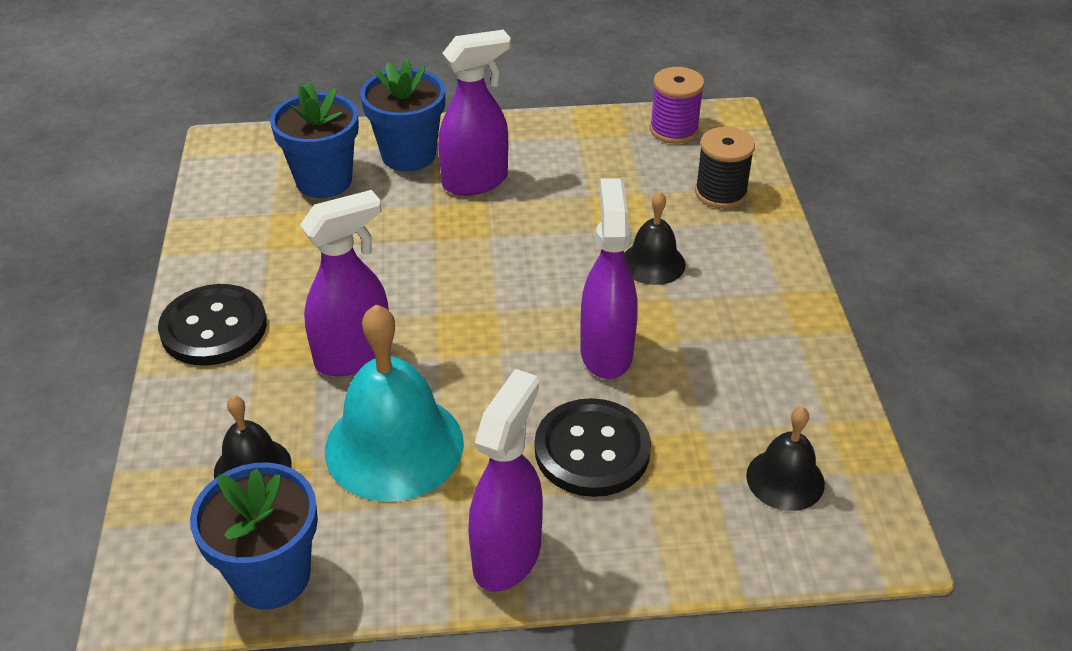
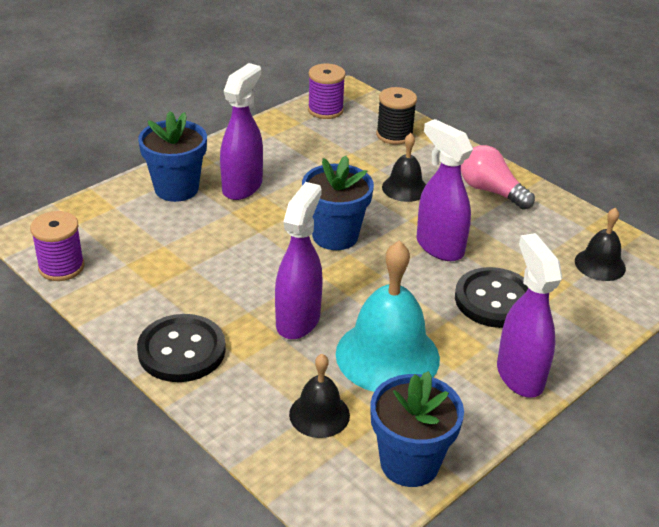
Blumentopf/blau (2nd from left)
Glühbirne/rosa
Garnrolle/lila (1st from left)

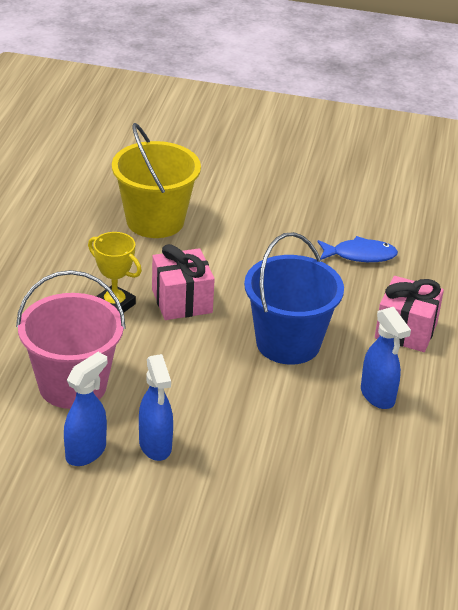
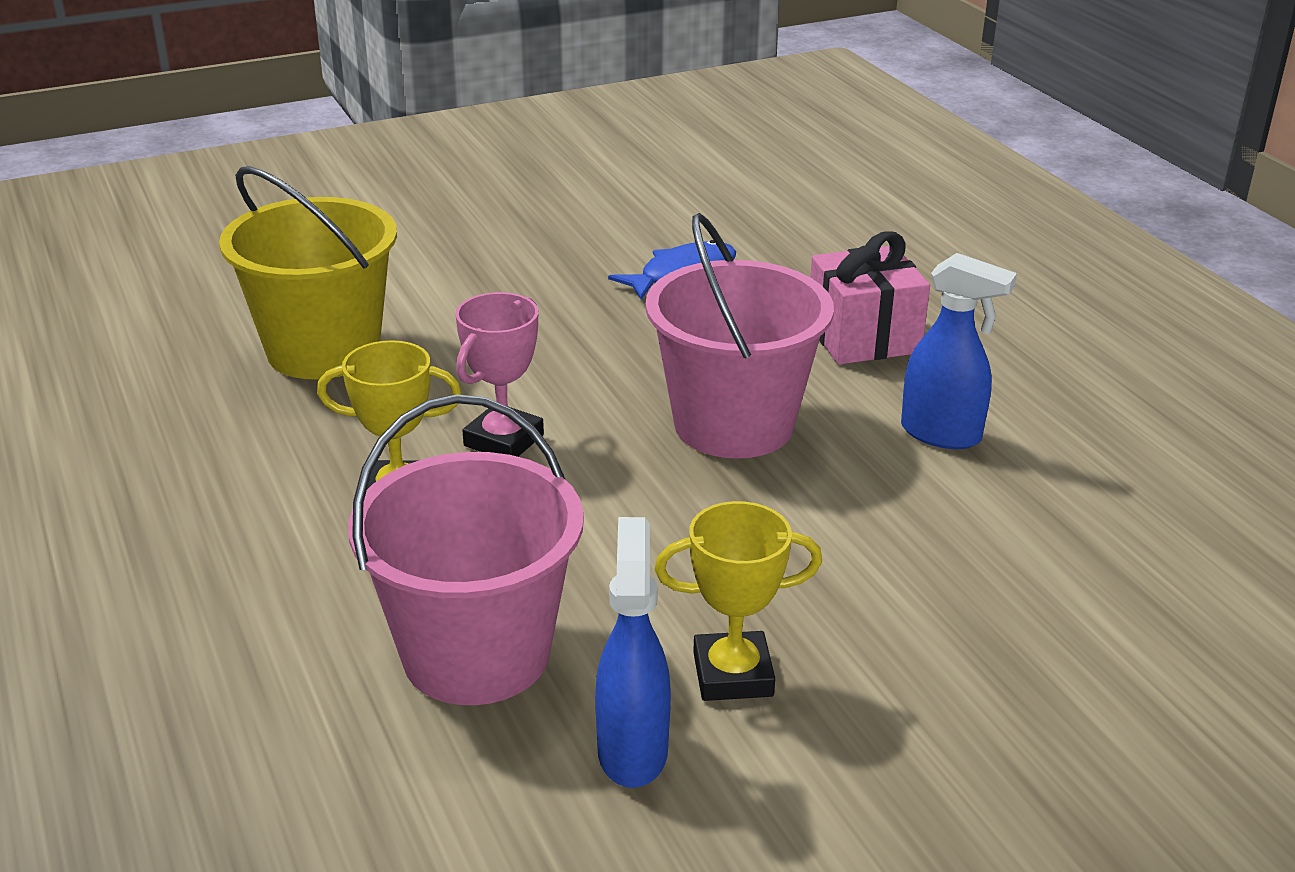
Eimer/rosa (2nd from left)
Pokal/rosa
Pokal/gelb (2nd from left)

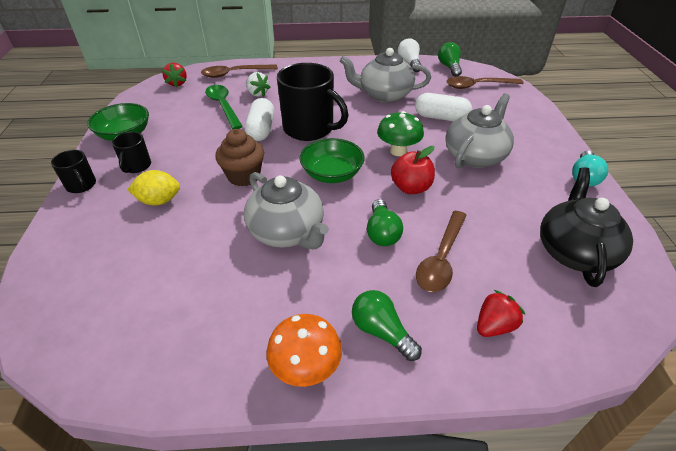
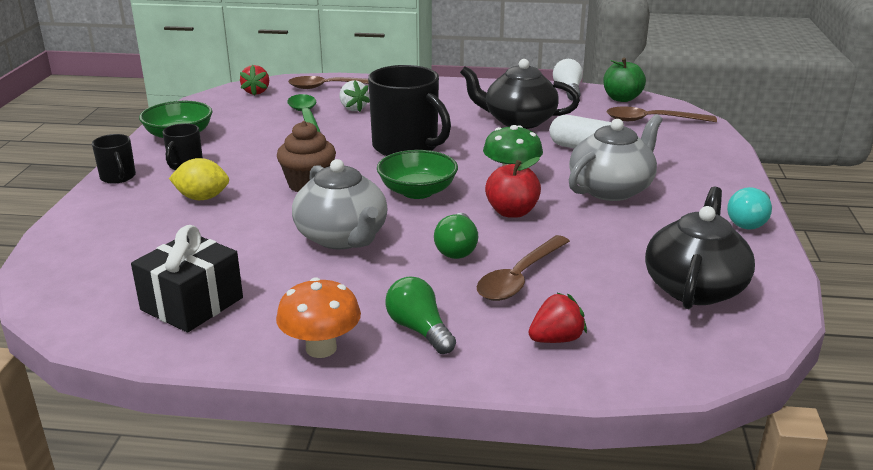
Apfel/grün
Teekanne/schwarz (1st from left)
Kapsel/weiß (1st from left in the first image)
Geschenk/schwarz

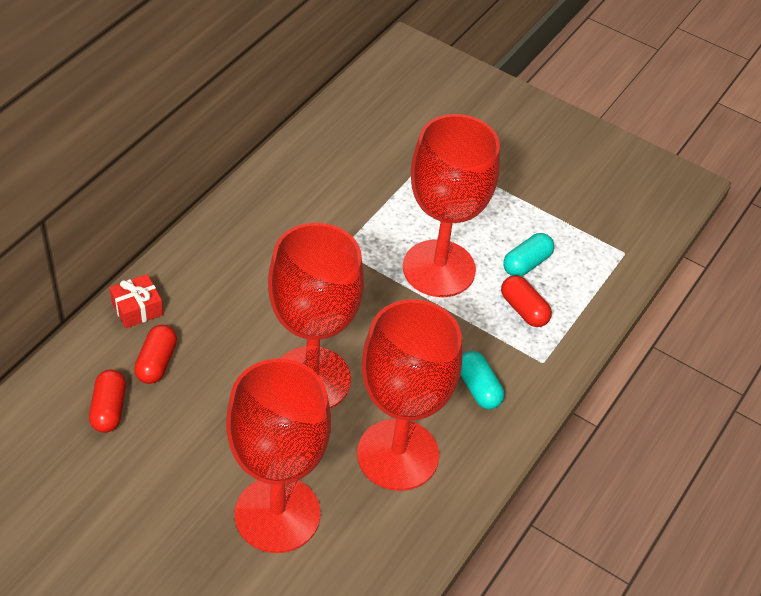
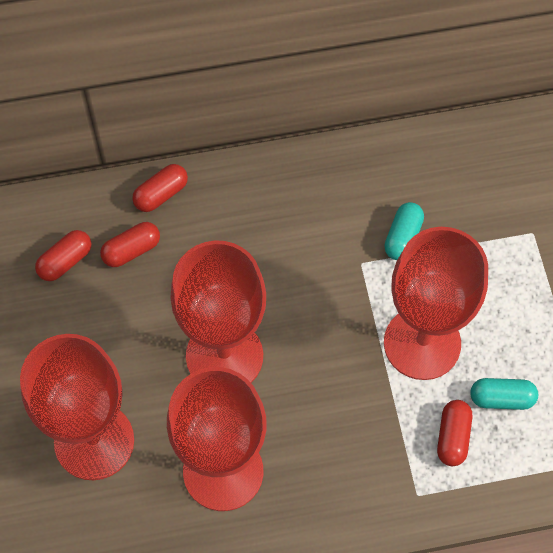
Kapsel/rot (3rd from left)
Kapsel/türkis (1st from left)

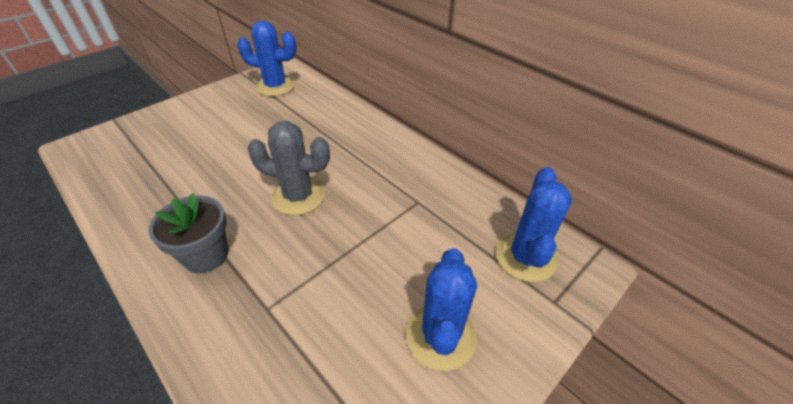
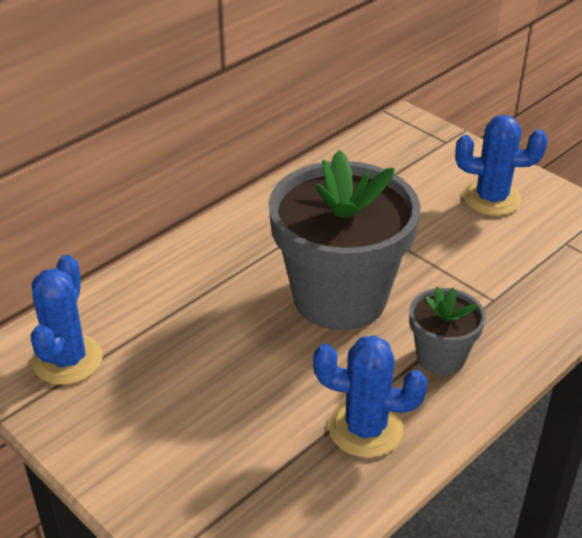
Blumentopf/grau (1st from left)
Kaktus/blau (2nd from left)

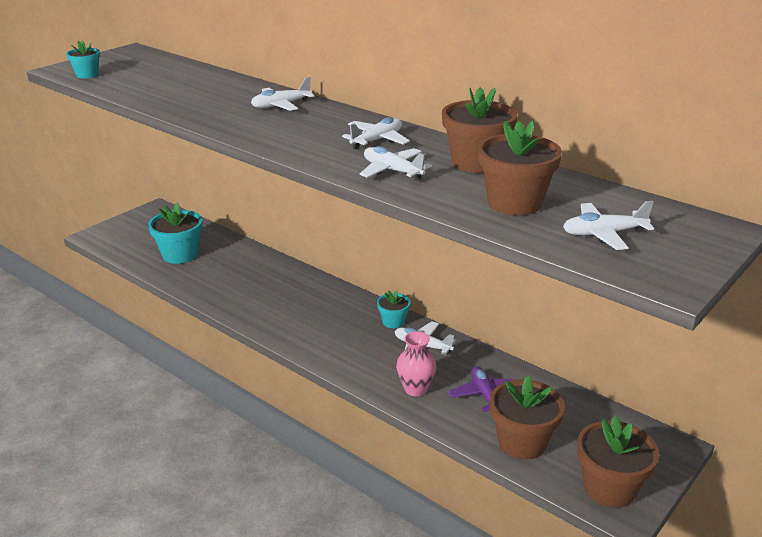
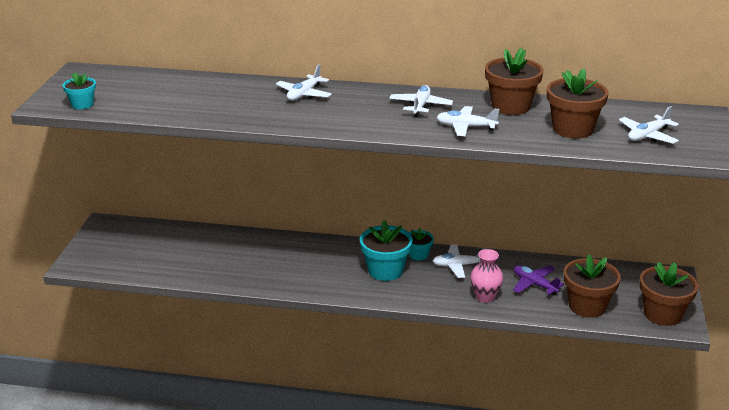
Blumentopf/türkis (2nd from left)

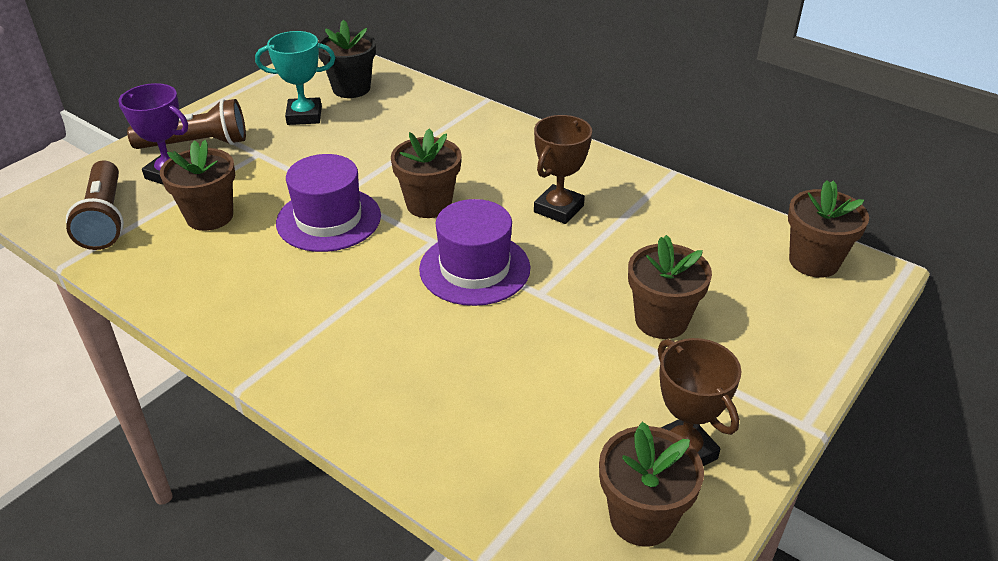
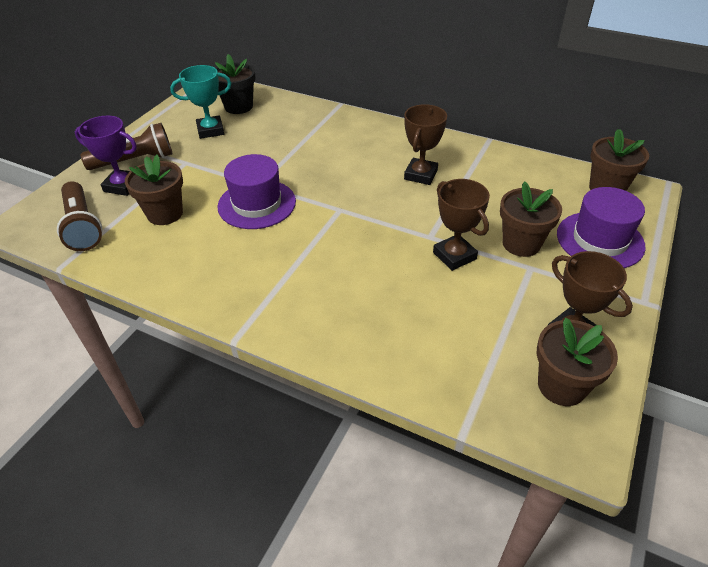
Blumentopf/braun (2nd from left in the first image)
Hut/lila (2nd from left)
Pokal/braun (2nd from left)

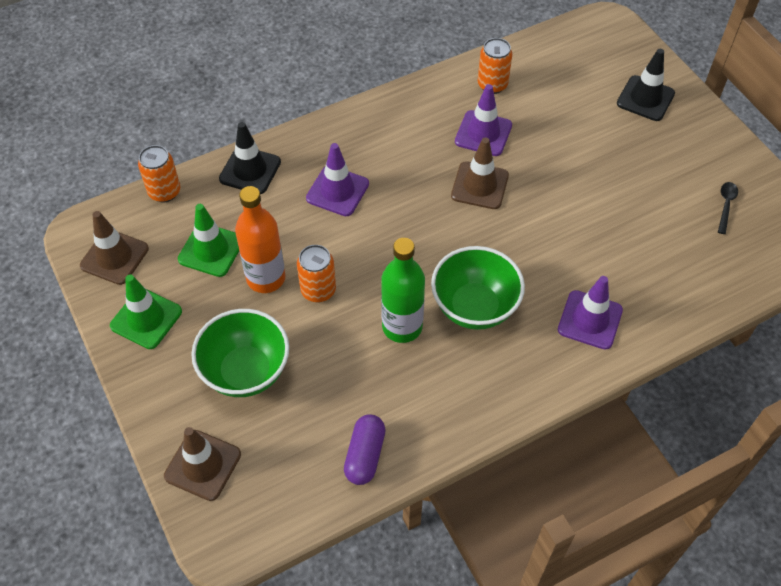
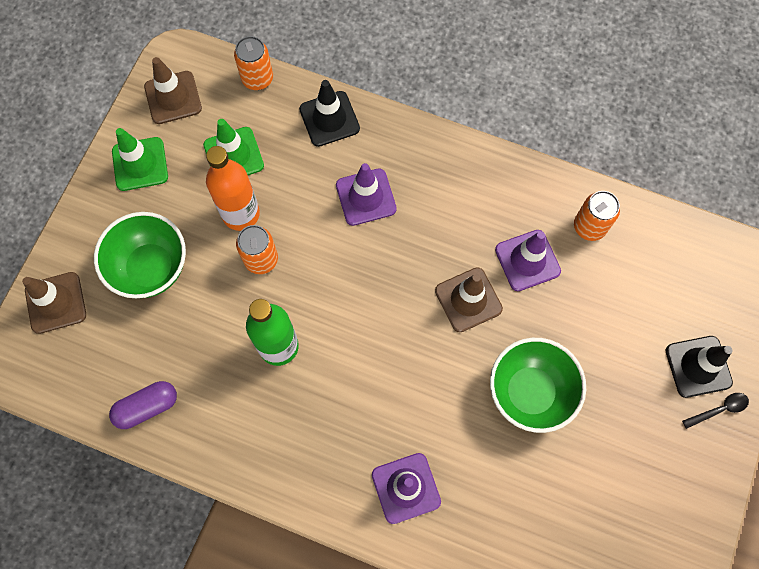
Löffel/schwarz
Schüssel/grün (2nd from left)

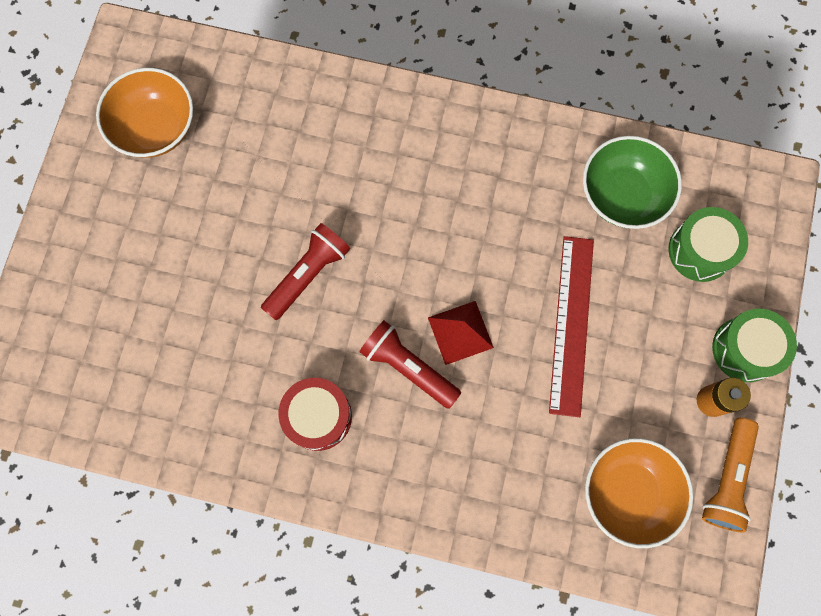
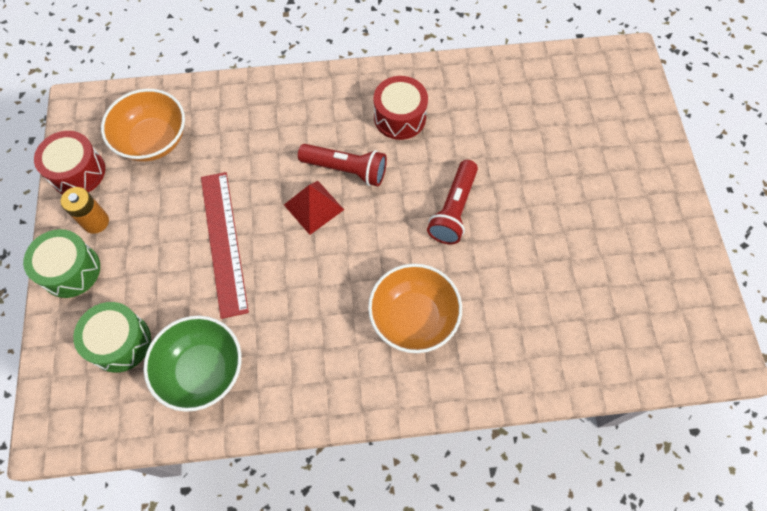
Schüssel/orange (2nd from left)
Trommel/rot (1st from left)

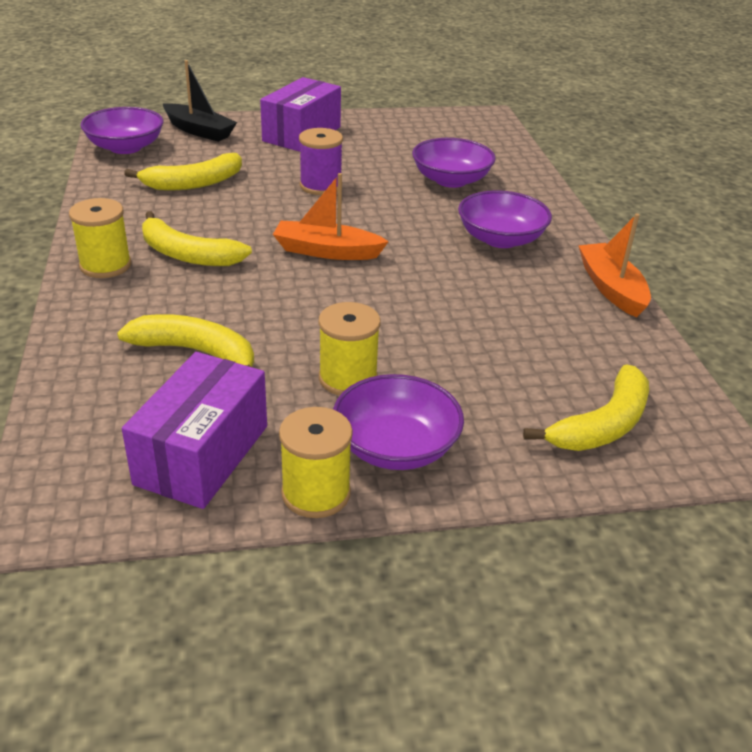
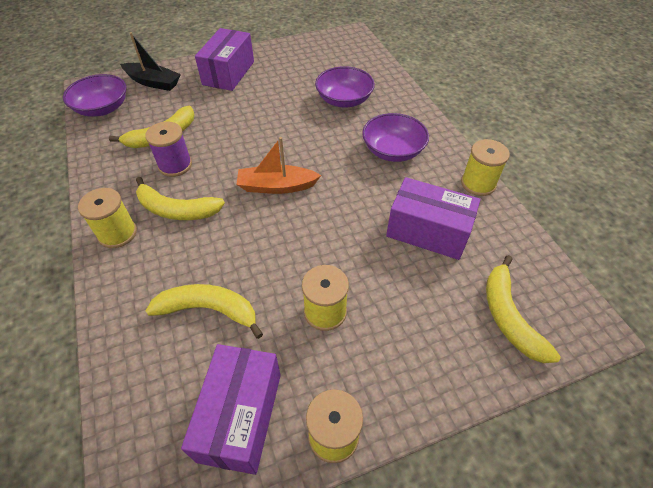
Garnrolle/lila
Garnrolle/gelb (4th from left)
Banane/gelb (4th from left)
Schüssel/lila (2nd from left in the first image)
Schachtel/lila (3rd from left)

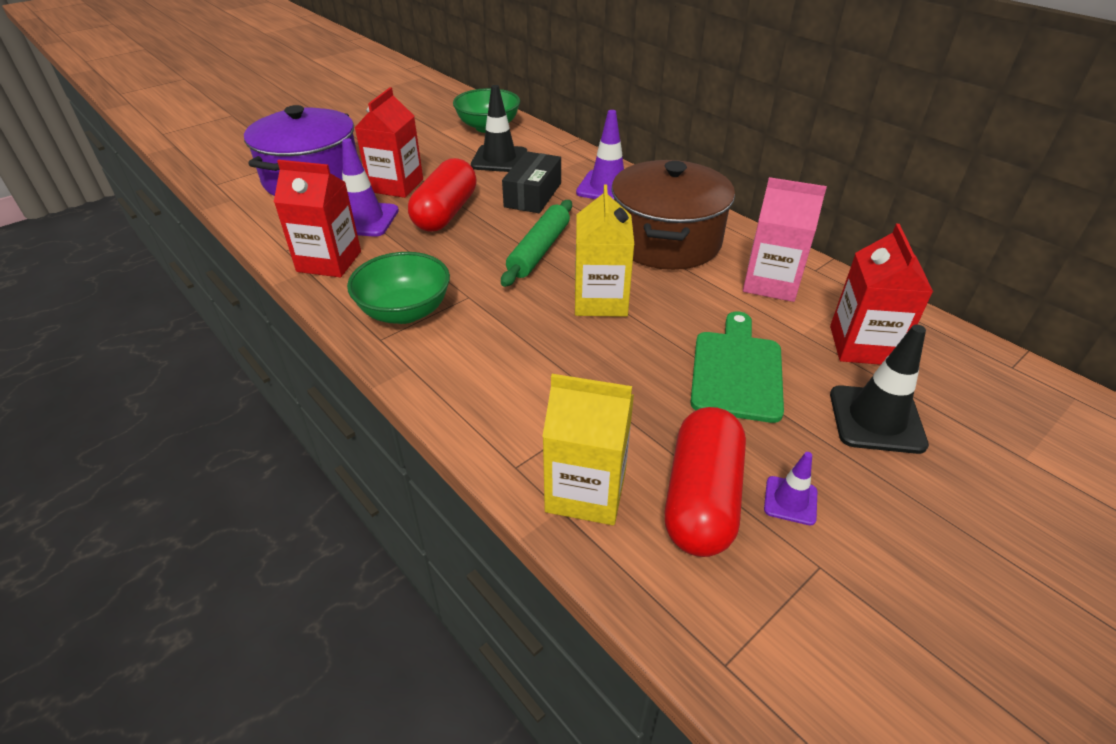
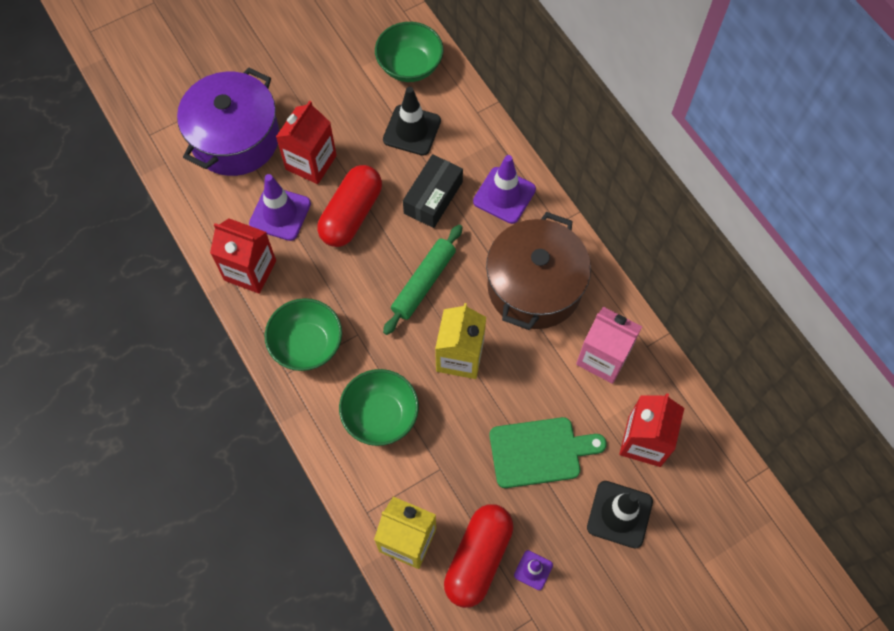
Schneidebrett/grün
Schüssel/grün (2nd from left)

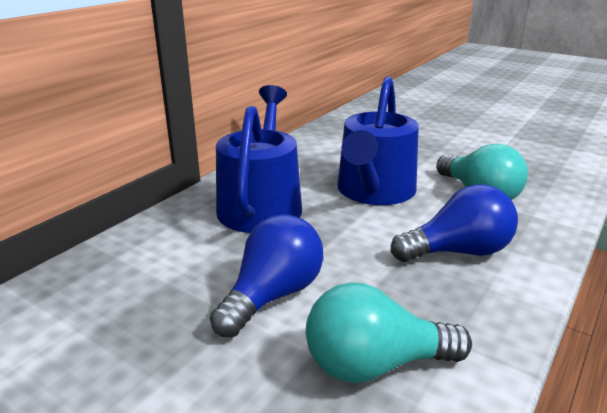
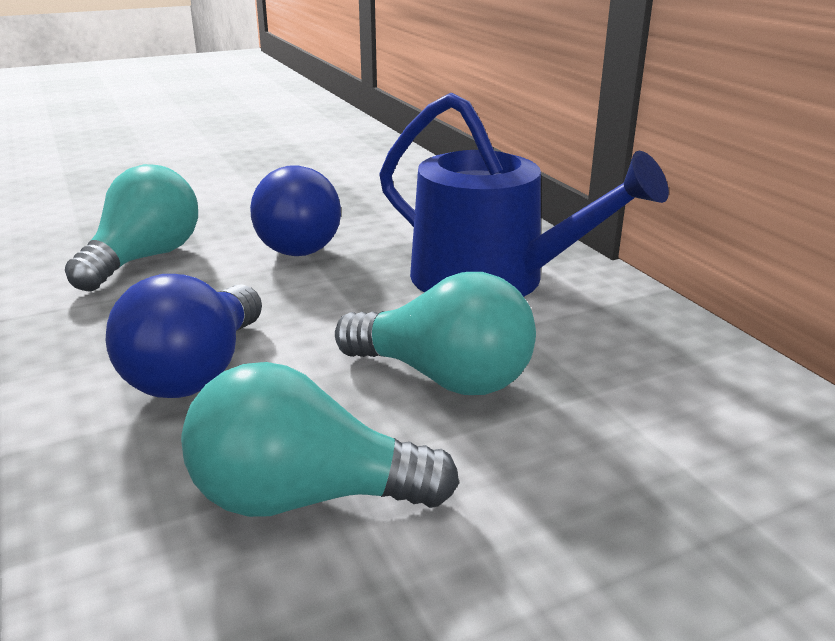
Glühbirne/türkis (3rd from left)

